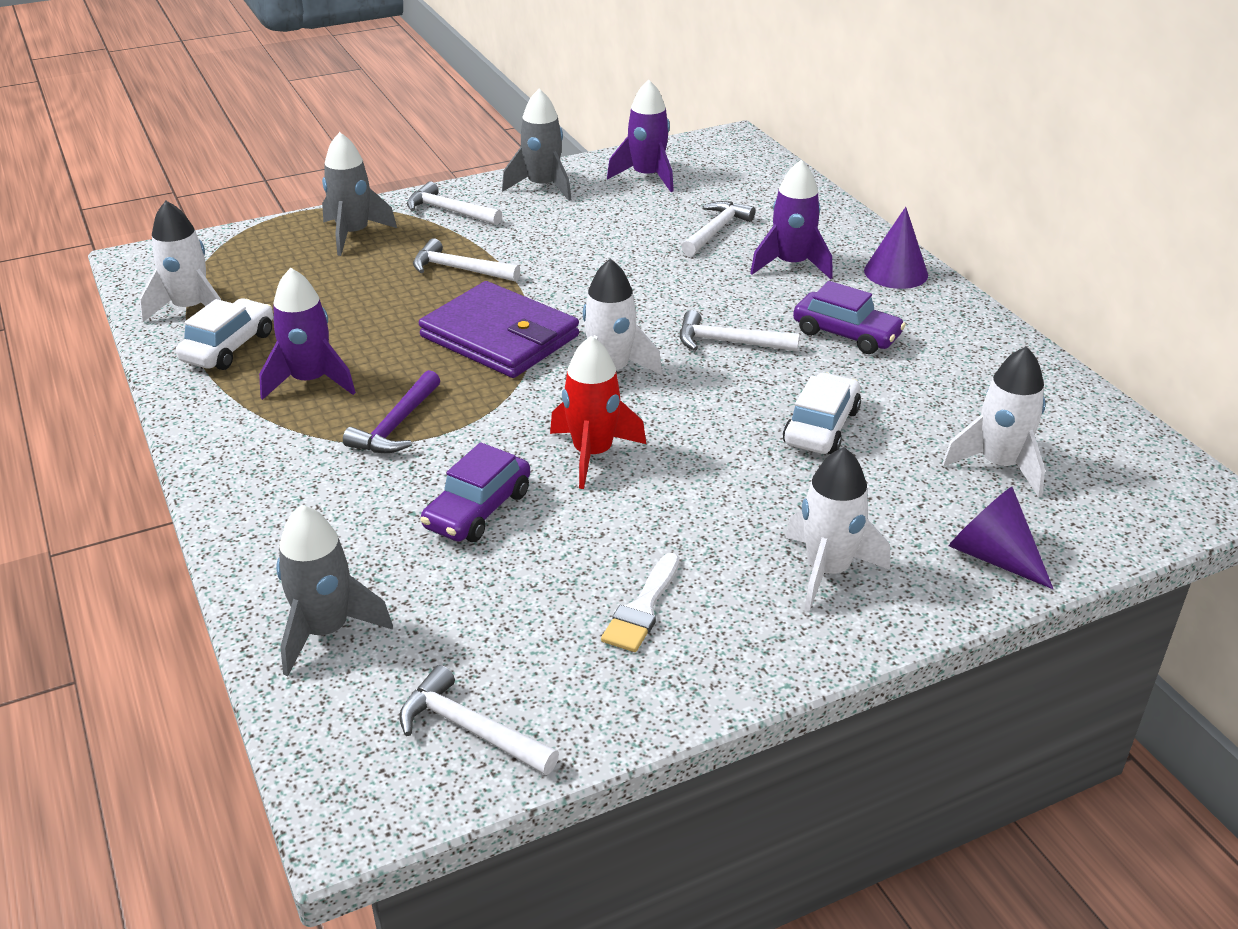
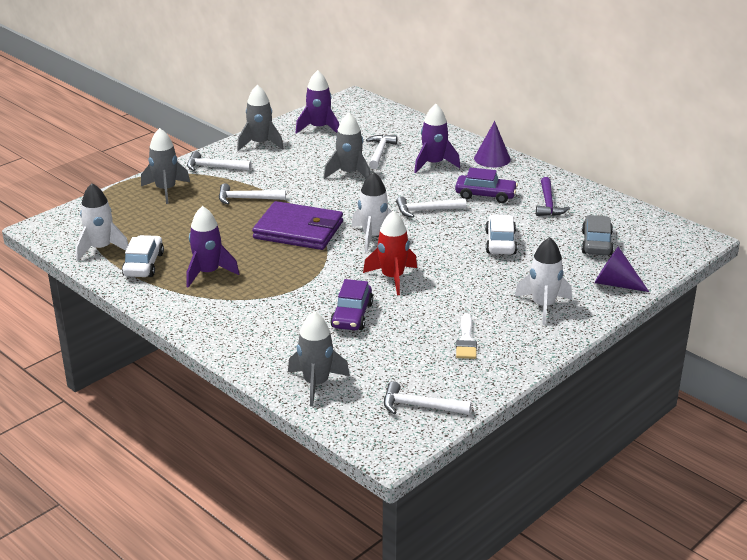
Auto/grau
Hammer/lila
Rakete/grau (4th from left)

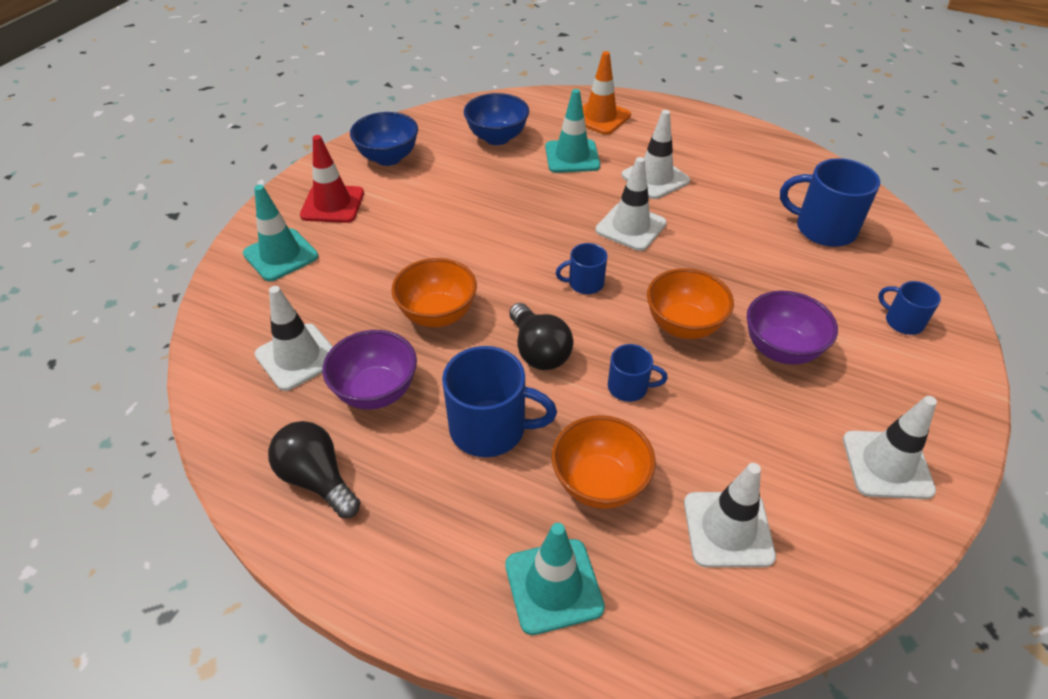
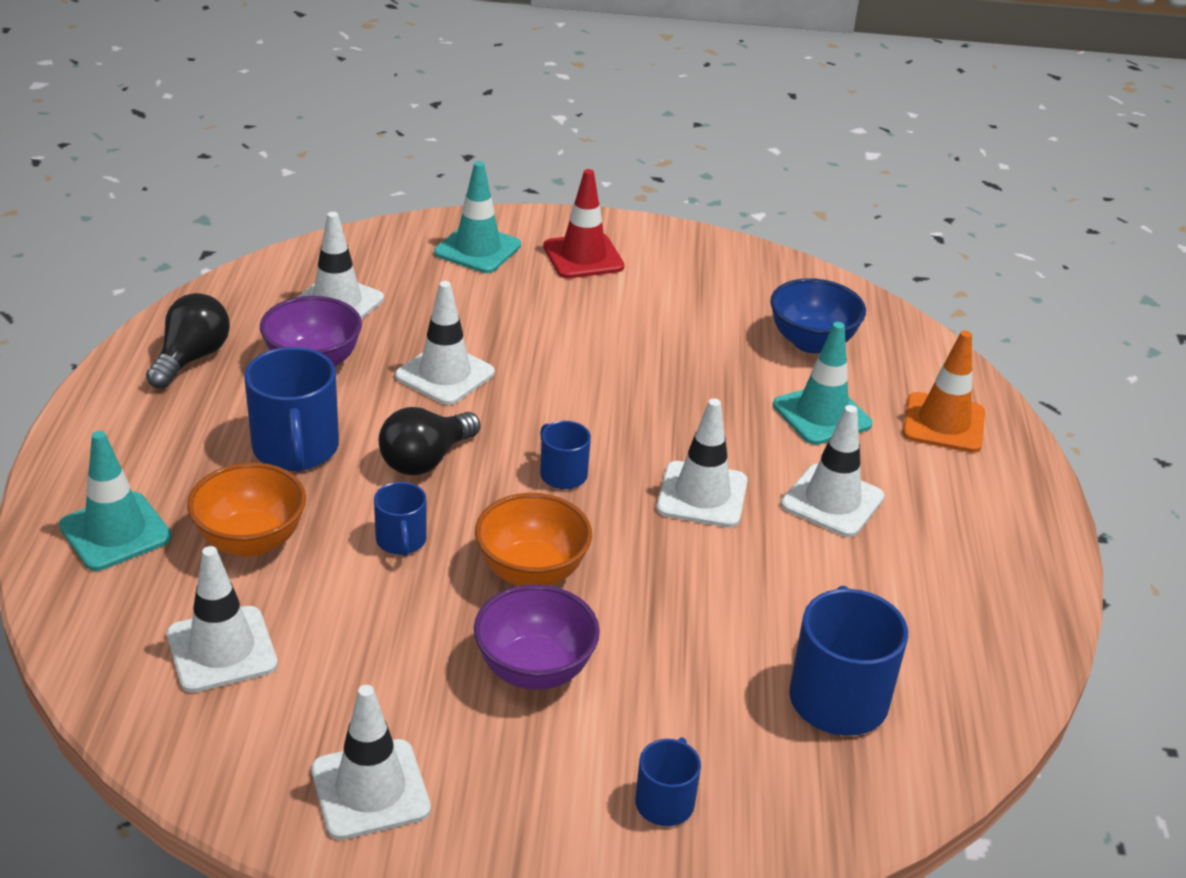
Schüssel/blau (1st from left in the first image)
Leitkegel/weiß (4th from left)

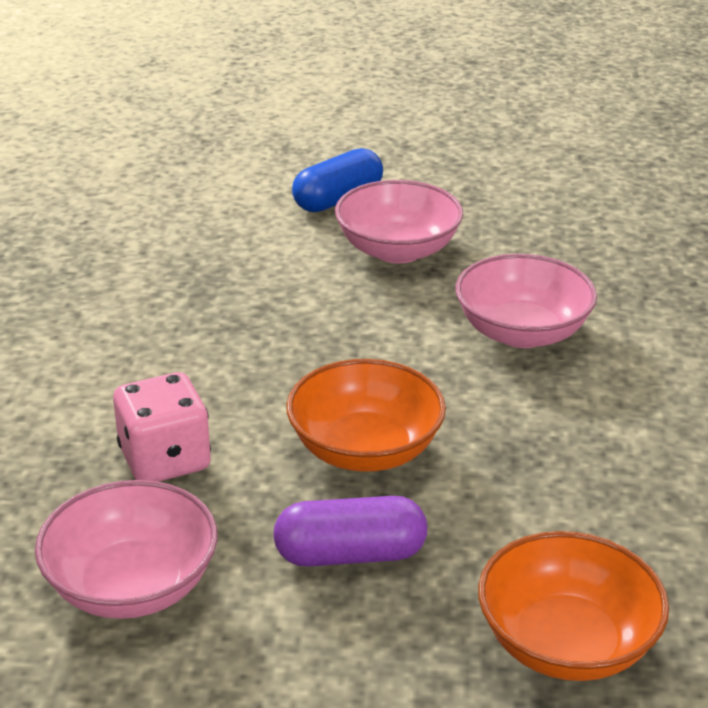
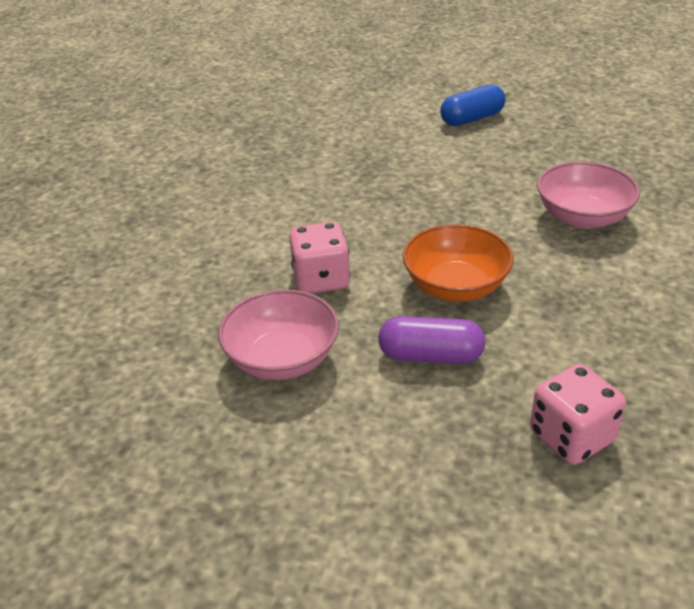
Schüssel/rosa (2nd from left in the first image)
Spielwürfel/rosa (2nd from left)

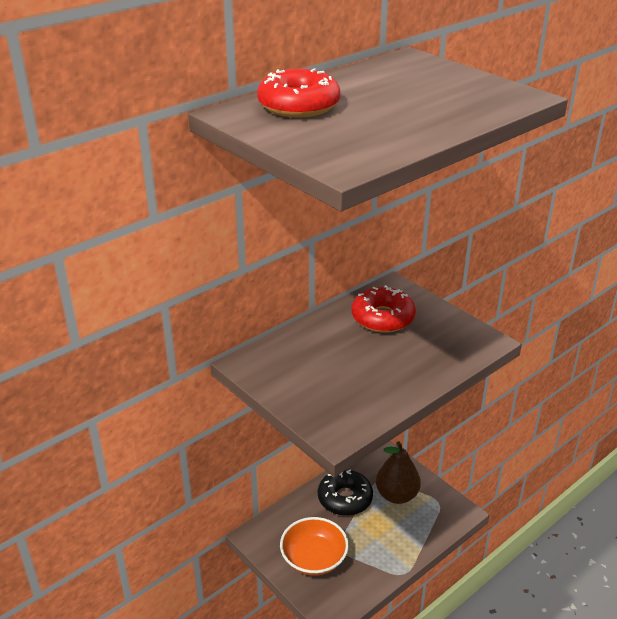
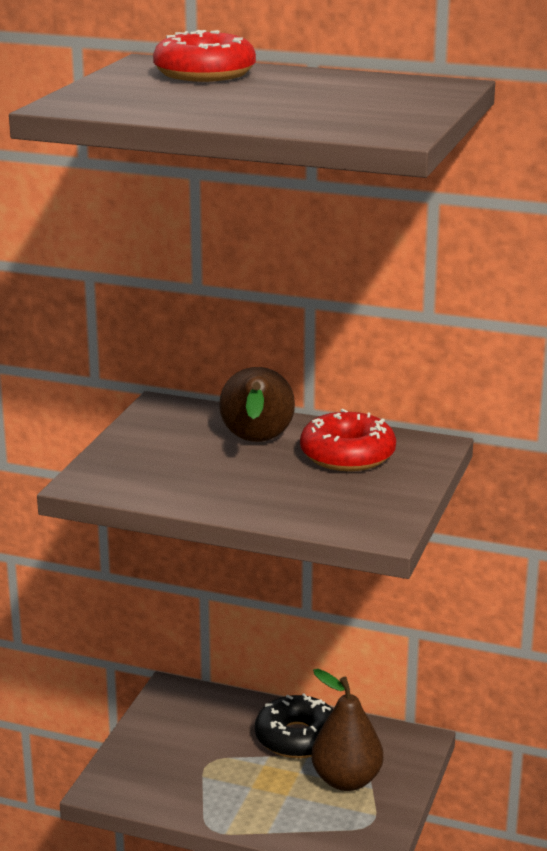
Schüssel/orange
Birne/braun (1st from left)

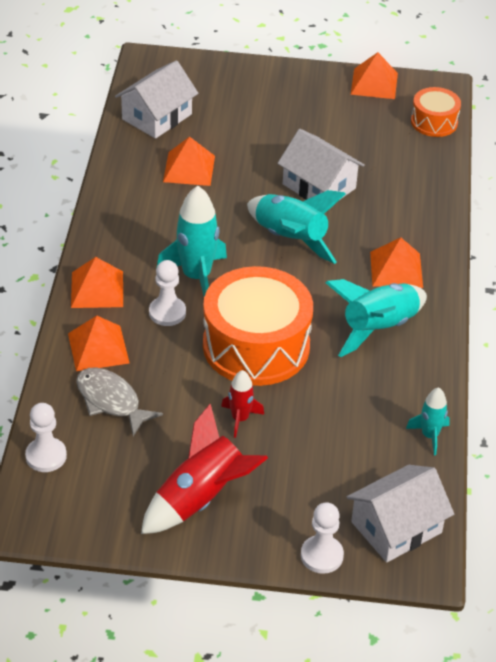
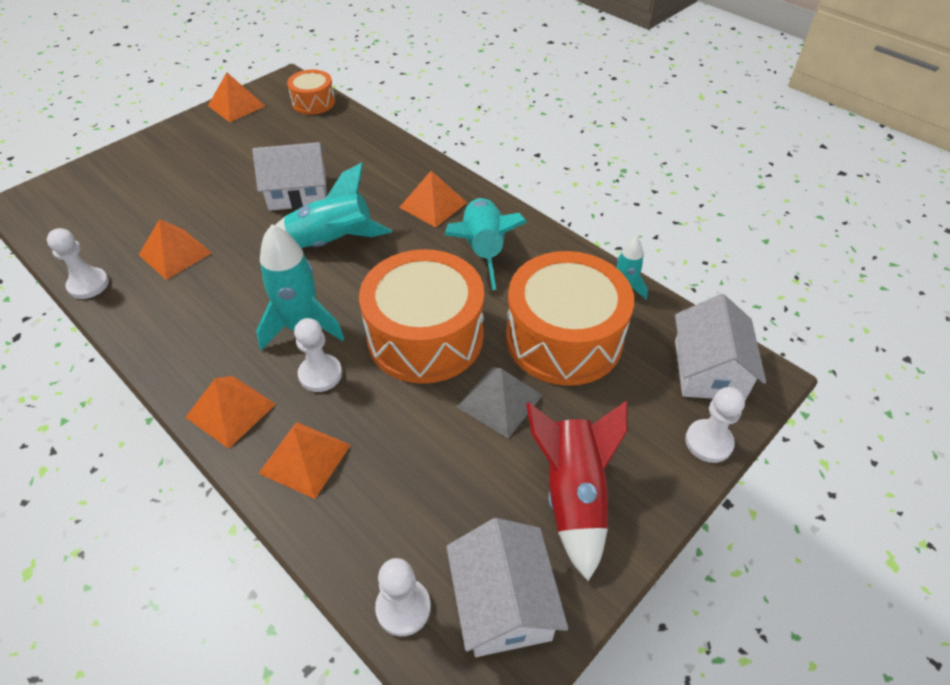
Haus/weiß (2nd from left)
Fisch/grau
Pyramide/grau
Bauer/weiß (1st from left)
Trommel/orange (3rd from left)

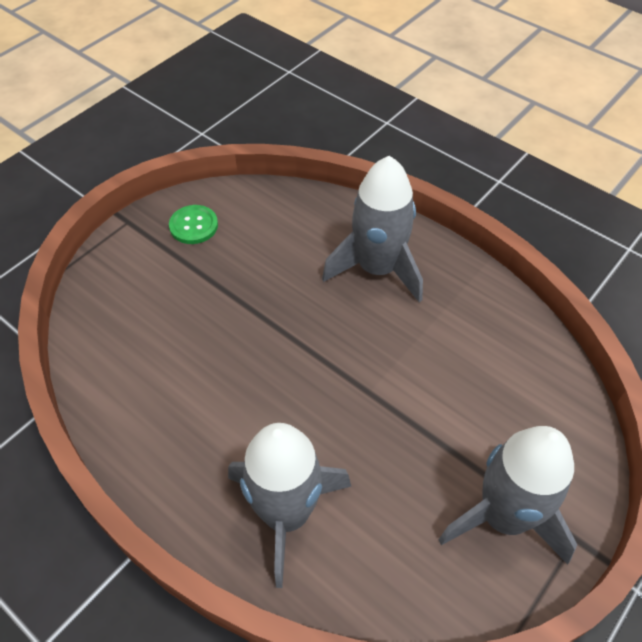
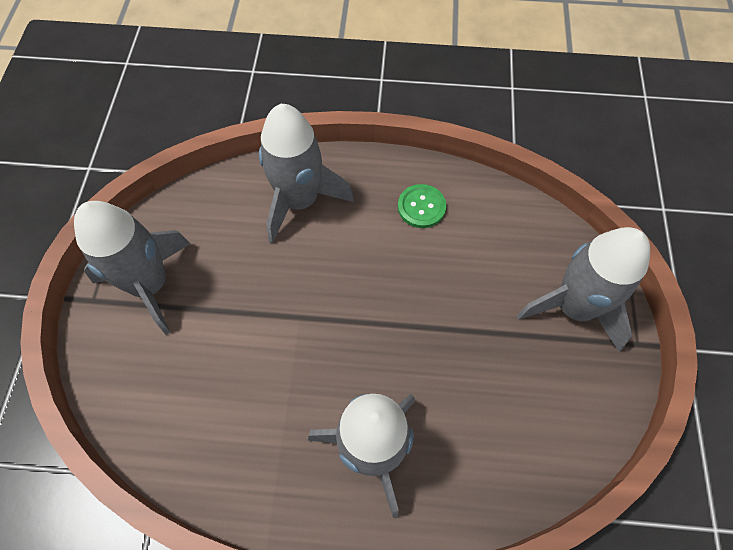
Knopf/grün
Rakete/grau (4th from left)

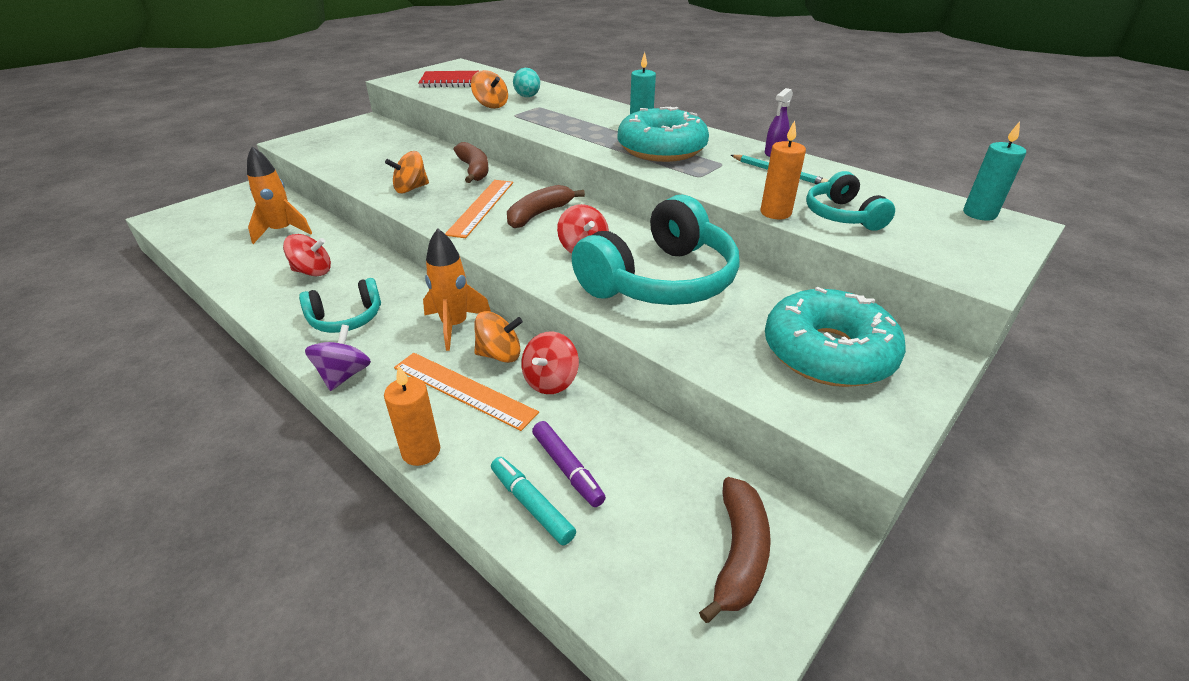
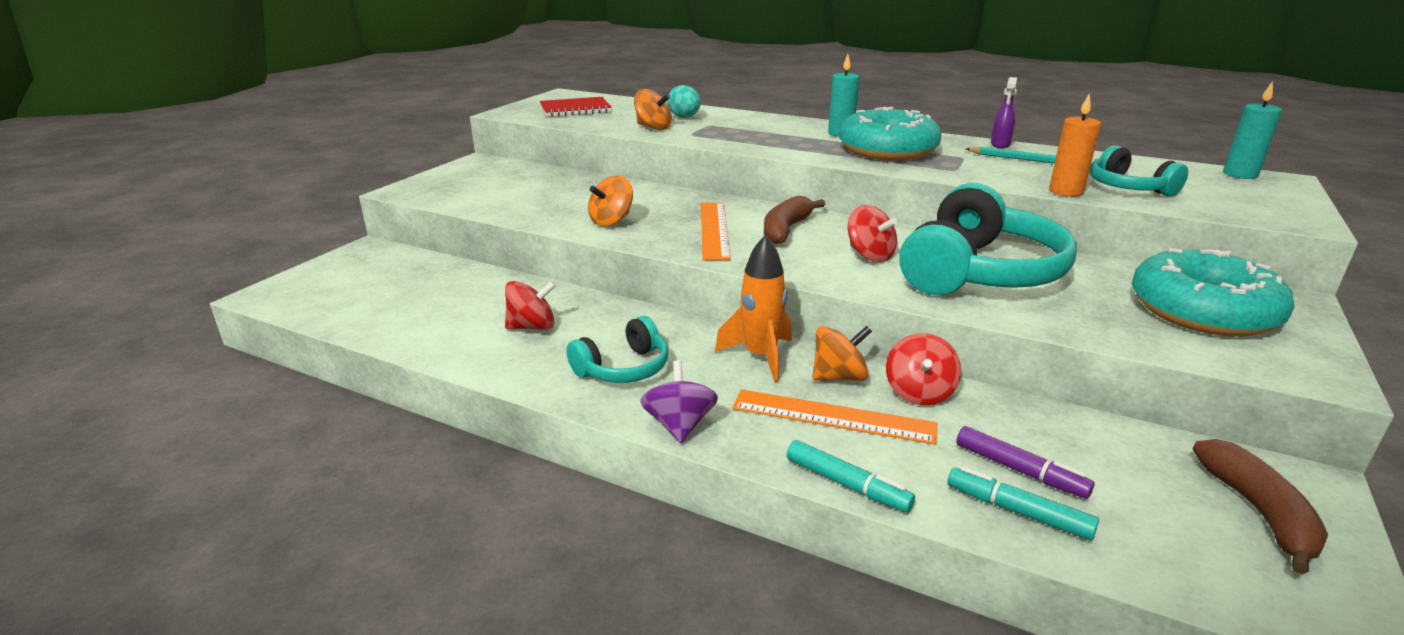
Banane/braun (1st from left in the first image)
Rakete/orange (1st from left in the first image)
Filzstift/türkis (1st from left)

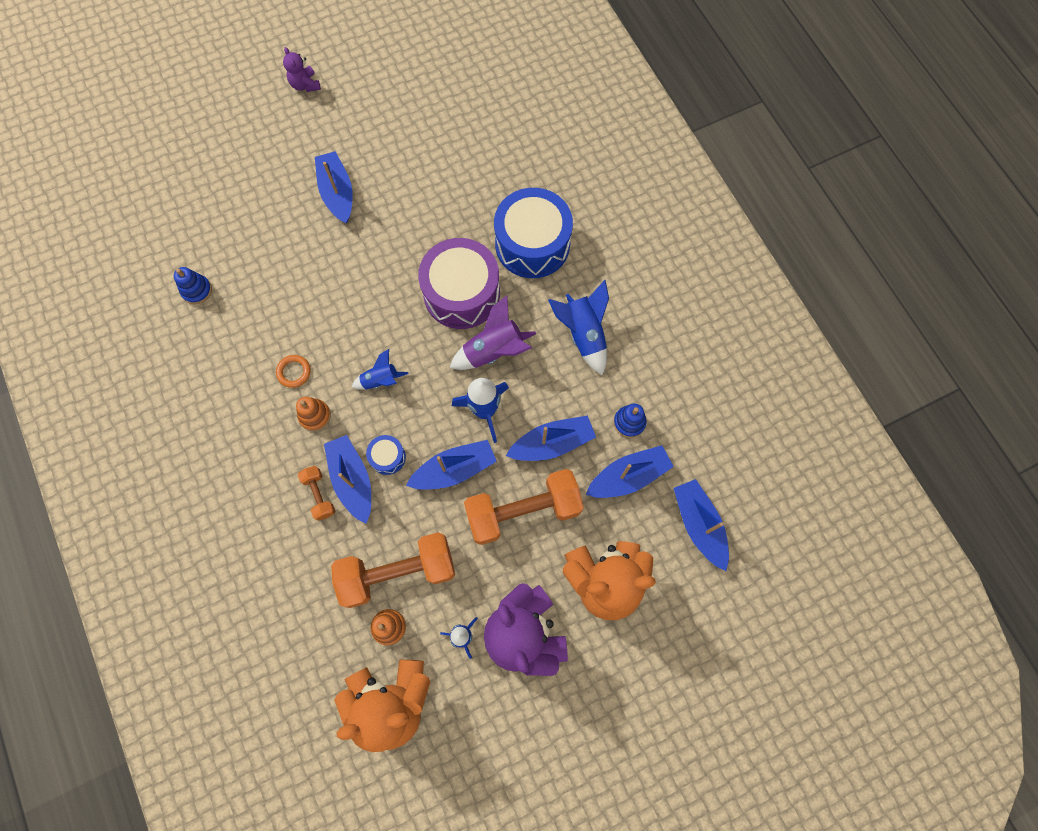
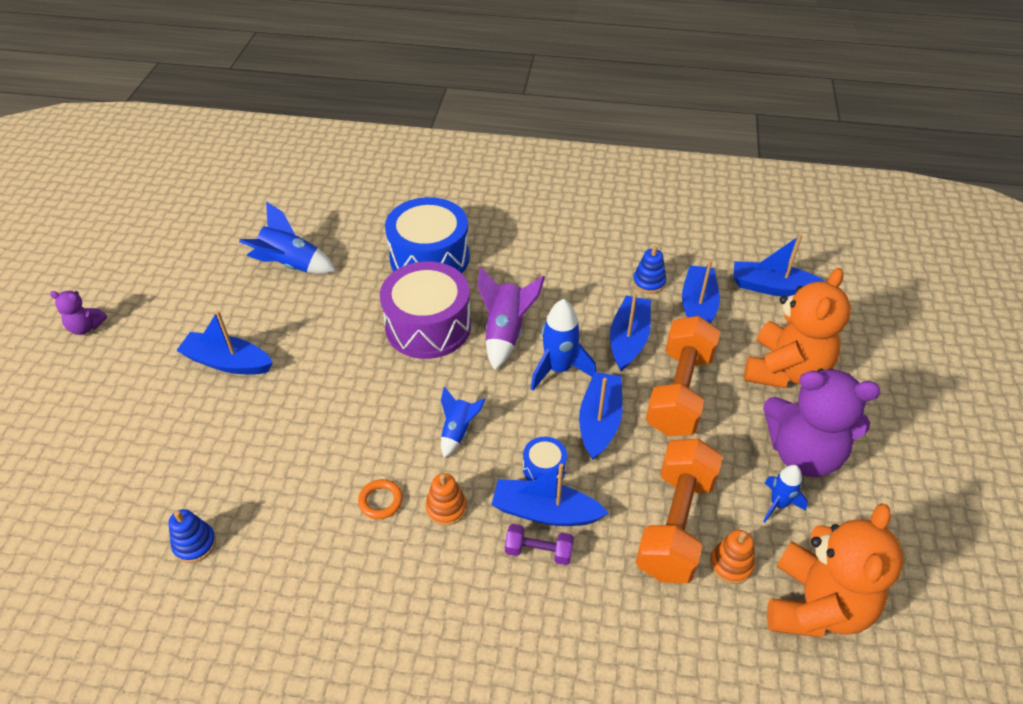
Rakete/blau (1st from left)
Hantel/lila

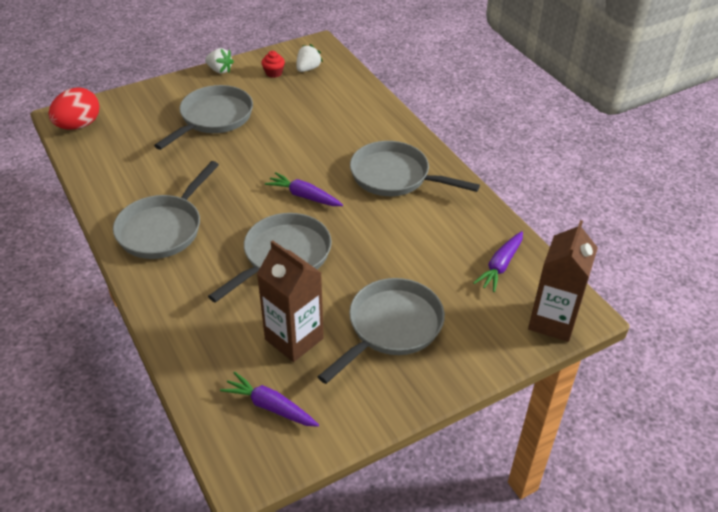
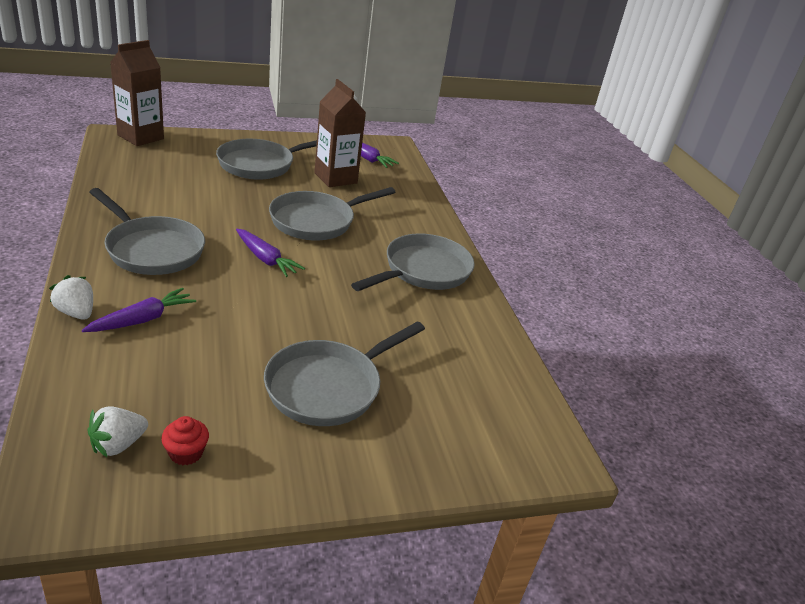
Erdbeere/weiß (1st from left)
Ei/rot
Karotte/lila (1st from left)

